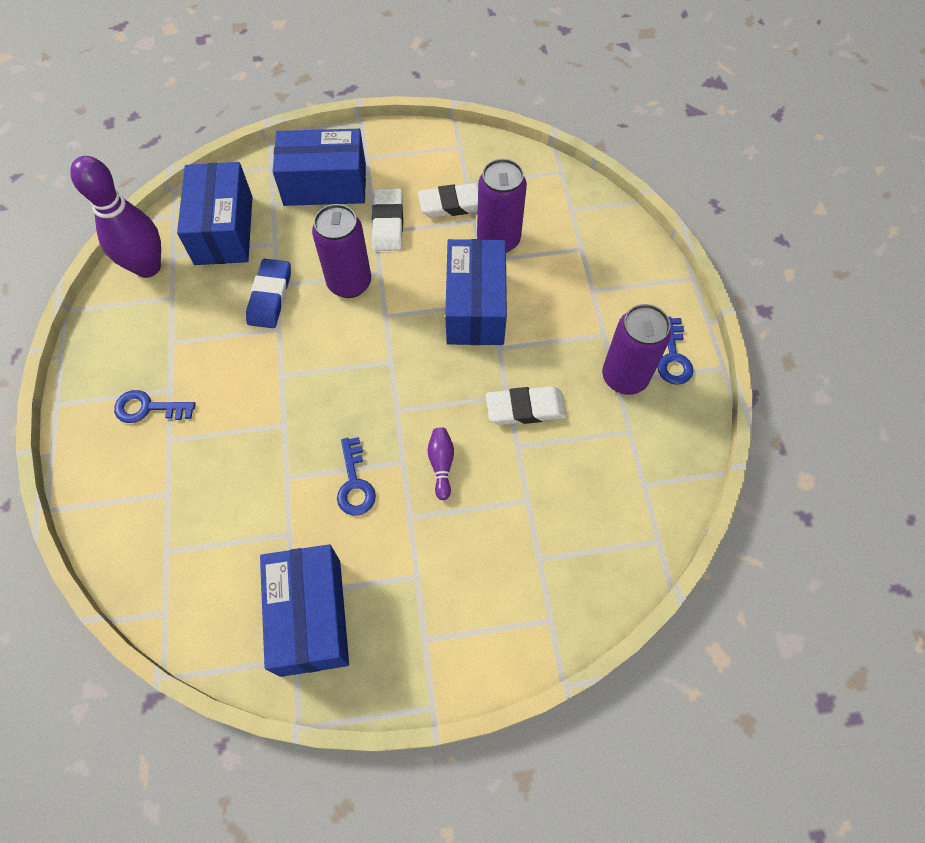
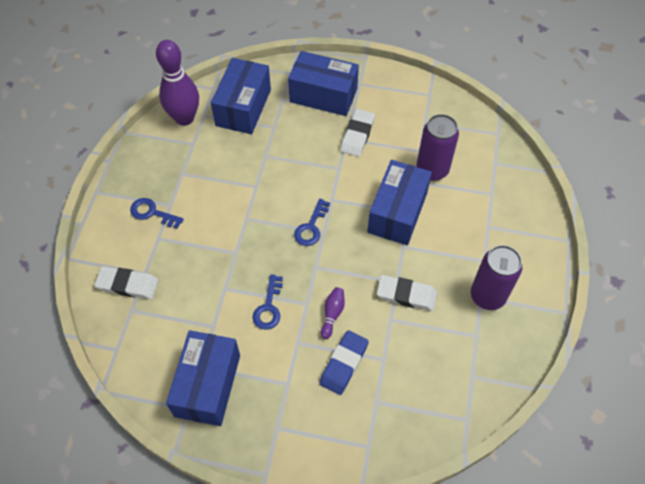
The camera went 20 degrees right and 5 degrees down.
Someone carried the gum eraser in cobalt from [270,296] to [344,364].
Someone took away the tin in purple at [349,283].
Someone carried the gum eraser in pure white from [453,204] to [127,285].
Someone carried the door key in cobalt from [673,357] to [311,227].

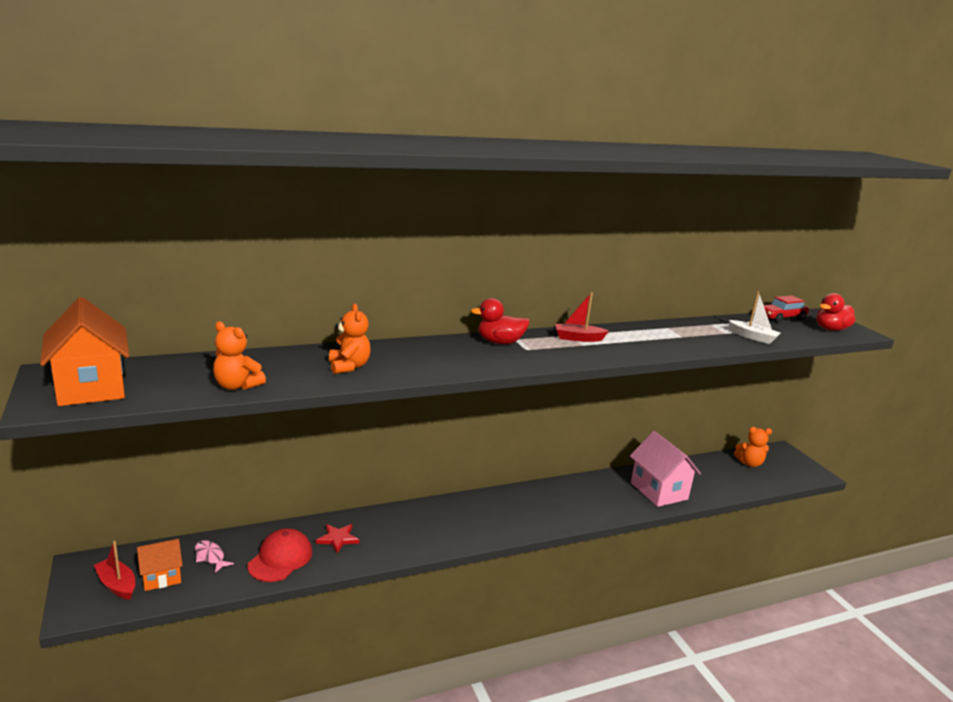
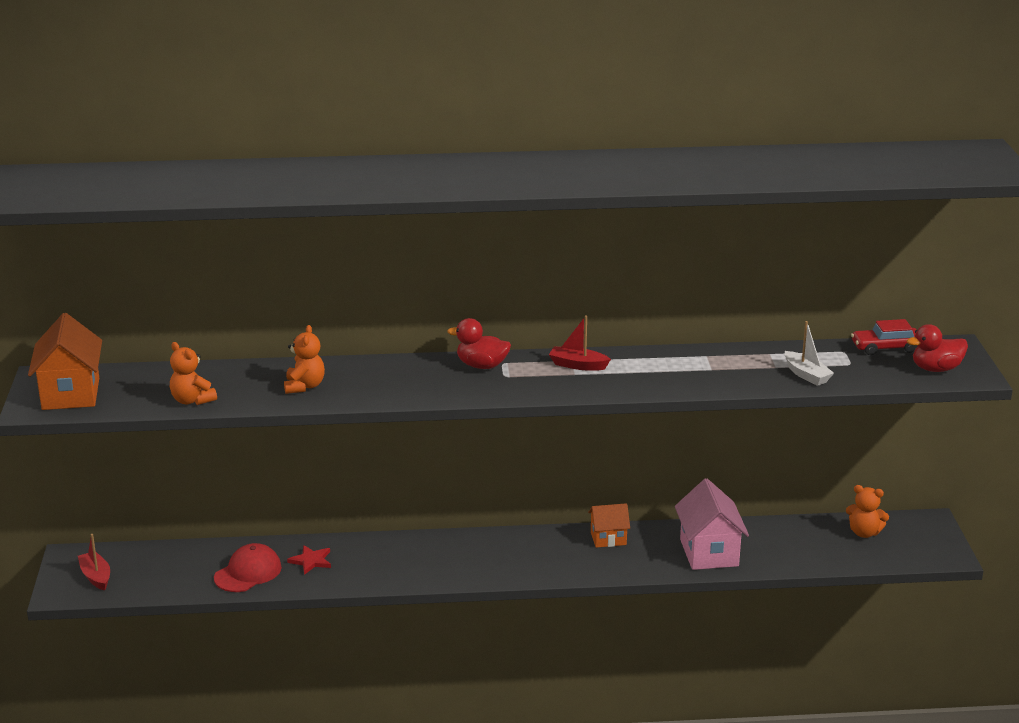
The camera went 20 degrees right and 5 degrees up.
Someone carried the house in orange-coloured from [161,577] to [608,538].
Someone took away the fish figure in rose-pink at [210,557].

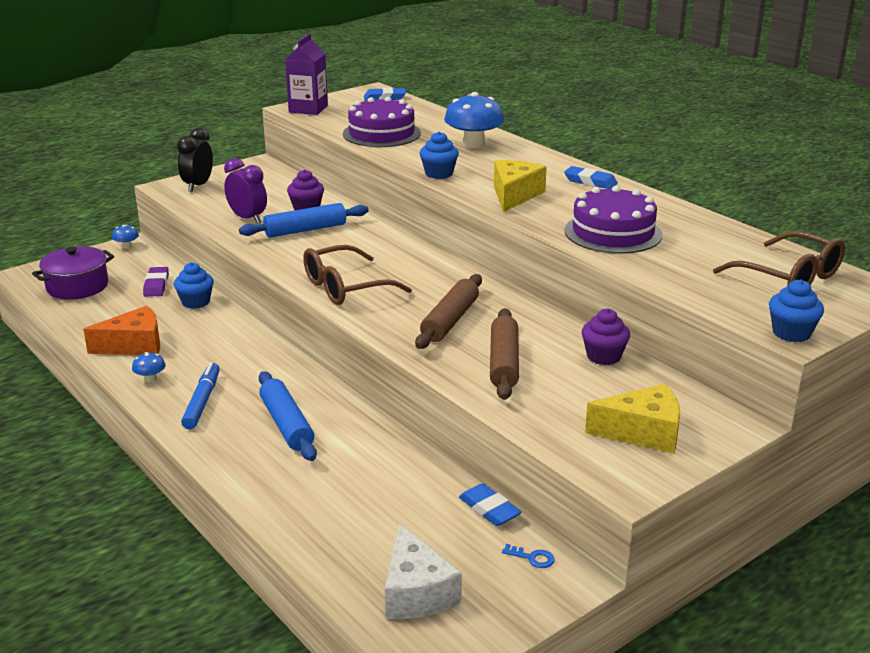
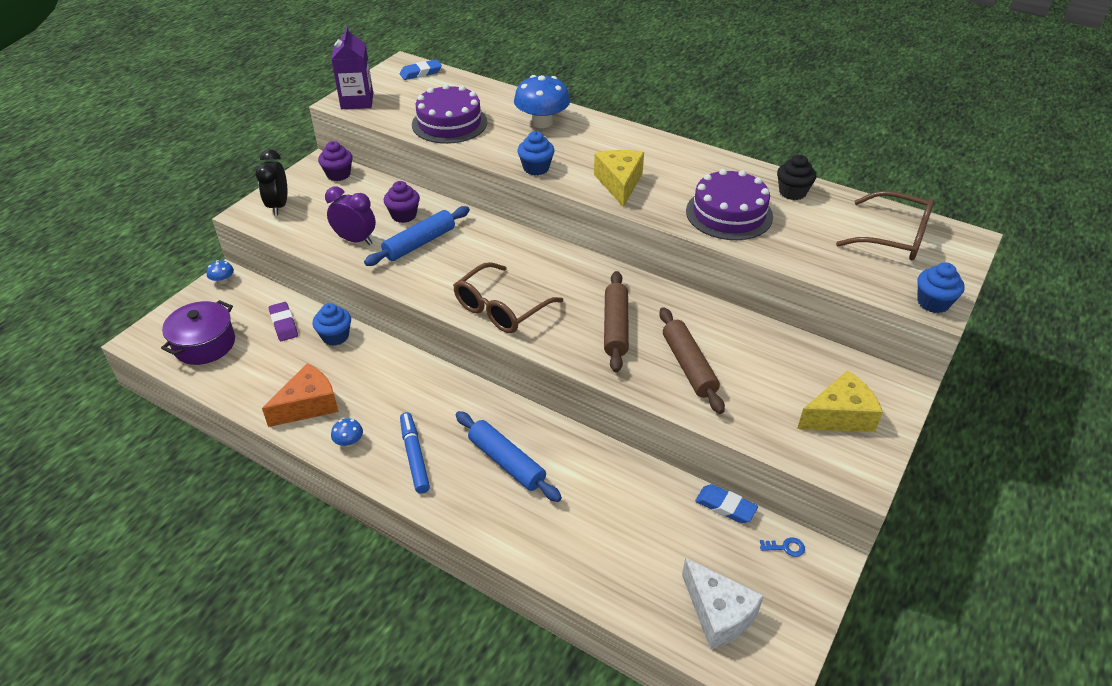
The camera went 20 degrees left and 15 degrees up.
Someone took away the gum eraser in cobalt at [590,182].
Someone carried the fairy cake in purple from [603,356] to [338,174].
Someone put down the fairy cake in black at [792,192].

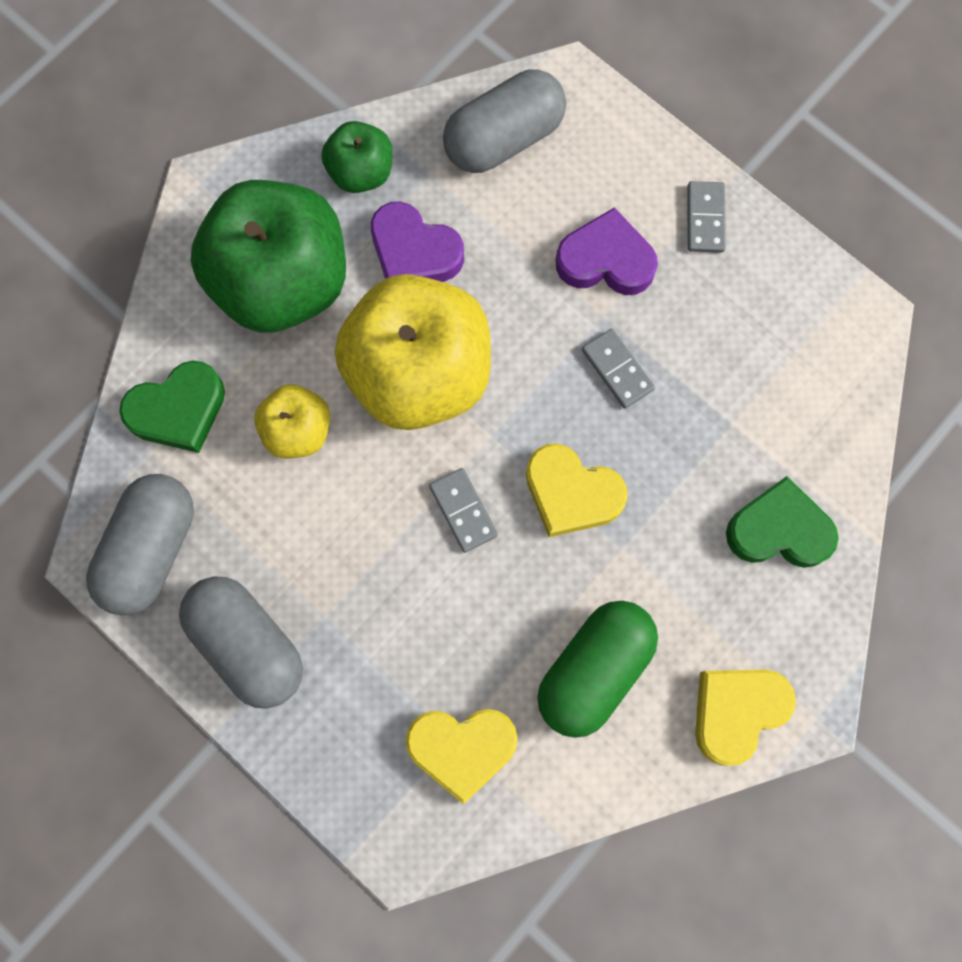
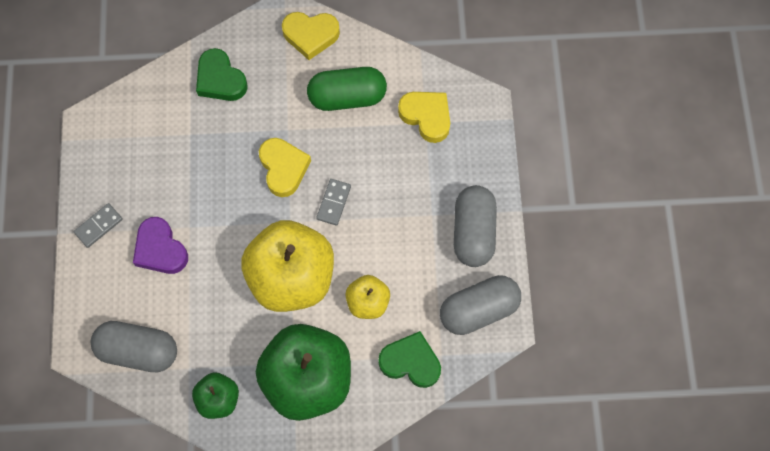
The camera went 135 degrees left and 5 degrees down.
Someone took away the heart in purple at [414,252].
Someone took away the domino tile in ash-grey at [617,370].

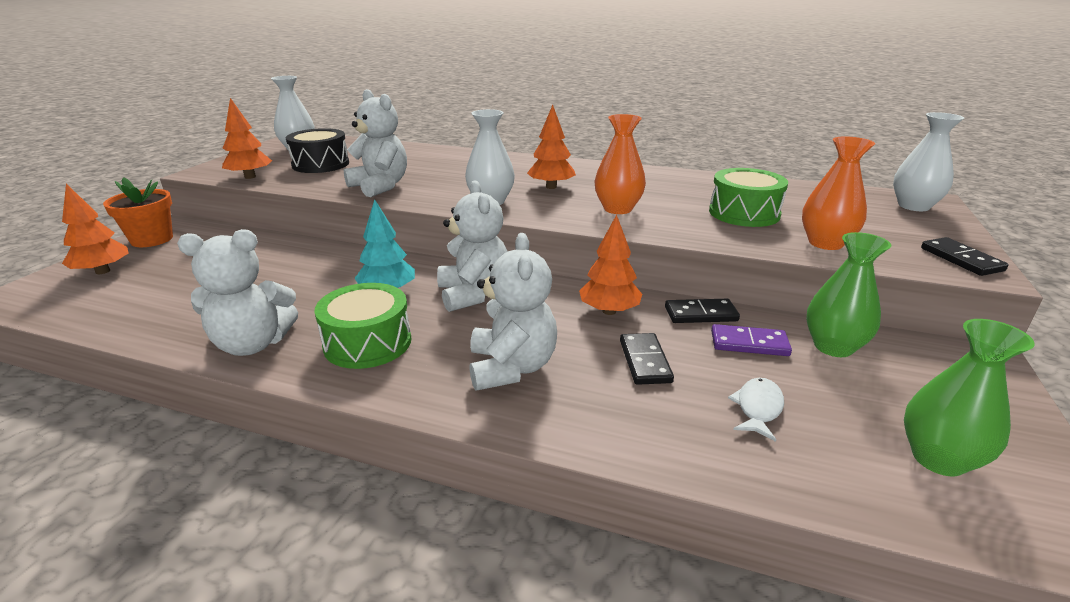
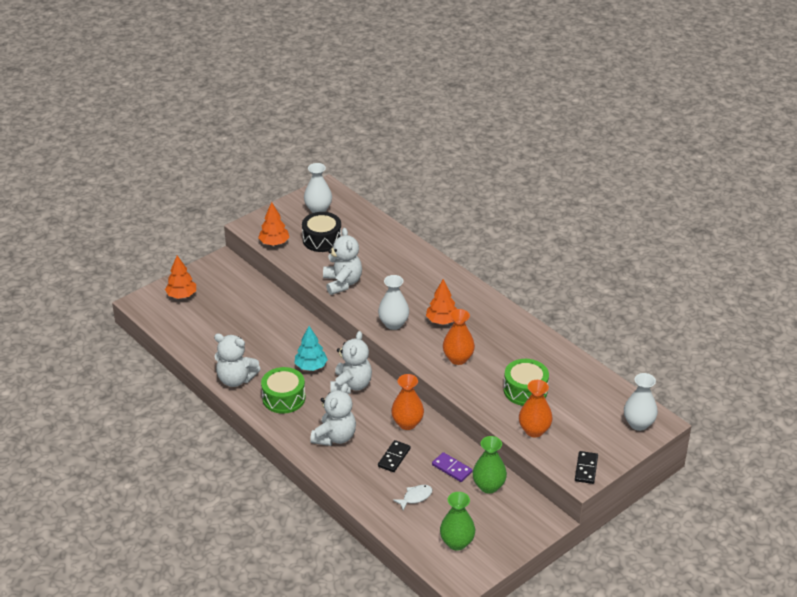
The camera went 30 degrees right and 10 degrees up.
Someone took away the potted plant in orange-coloured at [152,239].
Someone swapped the toy tree in orange-coloured at [609,311] for the tall vase in orange-coloured at [407,423].
Someone took away the domino tile in black at [700,314].

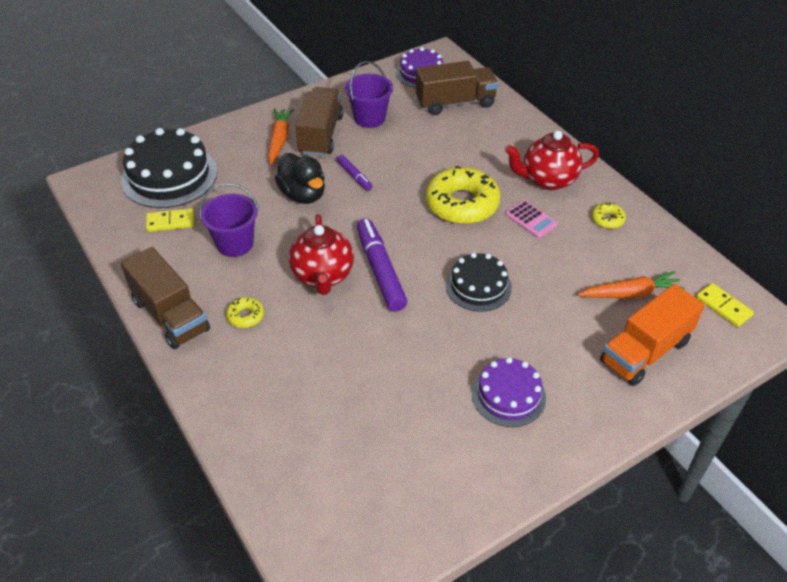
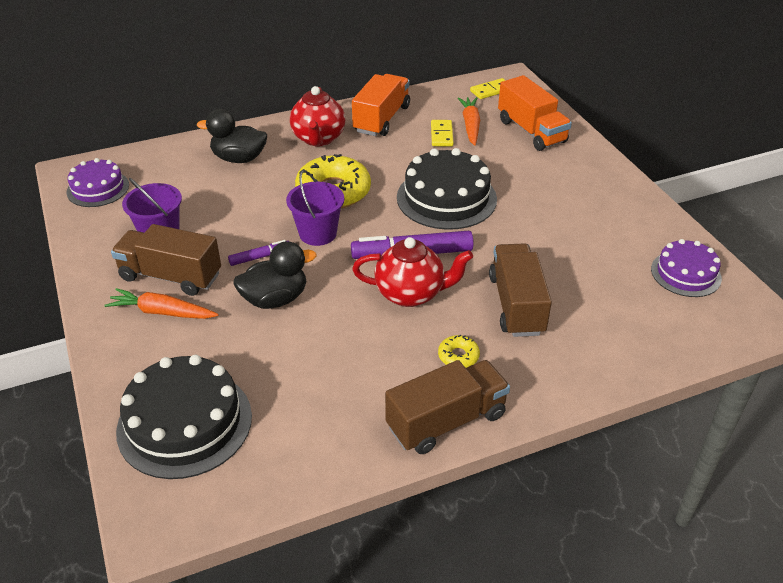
The camera went 80 degrees left and 5 degrees down.
Someone carried the domino tile in golden from [170,222] to [442,135].
Someone carried the bucket in purple from [235,244] to [318,233].
Someone carried the toy truck in dark brown from [455,103] to [516,305].
Someone scaled the layer cake in black at [478,286] by 1.63.
Someone carried the layer cake in purple from [508,395] to [685,273].
Someone took away the adding machine in rose-pink at [531,220].
Someone swapped the doughnut in golden at [607,219] for the toy truck in orange-coloured at [381,119].
Someone put down the rubber duck in black at [239,158].

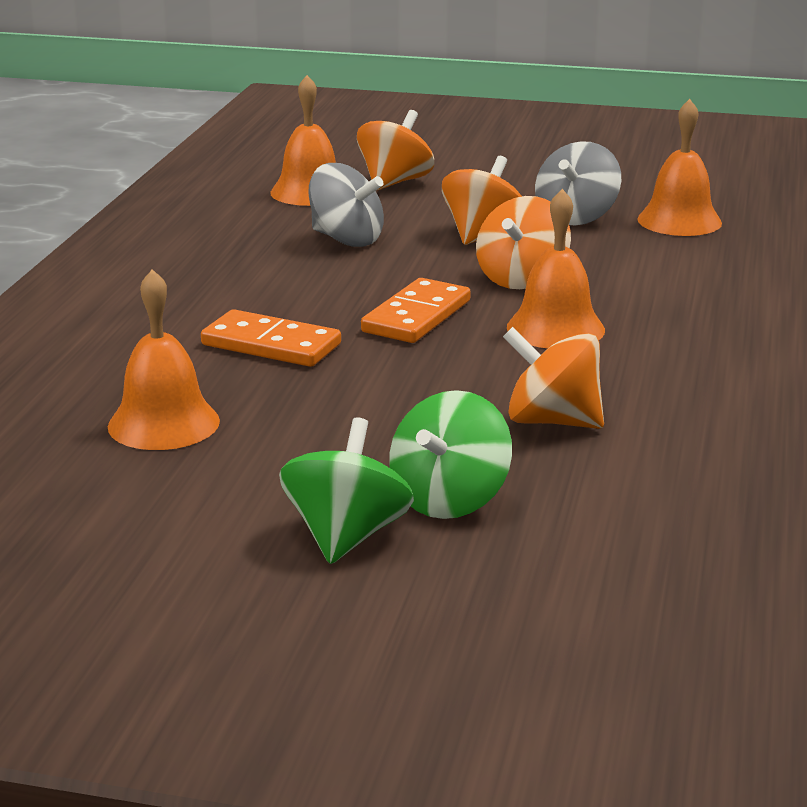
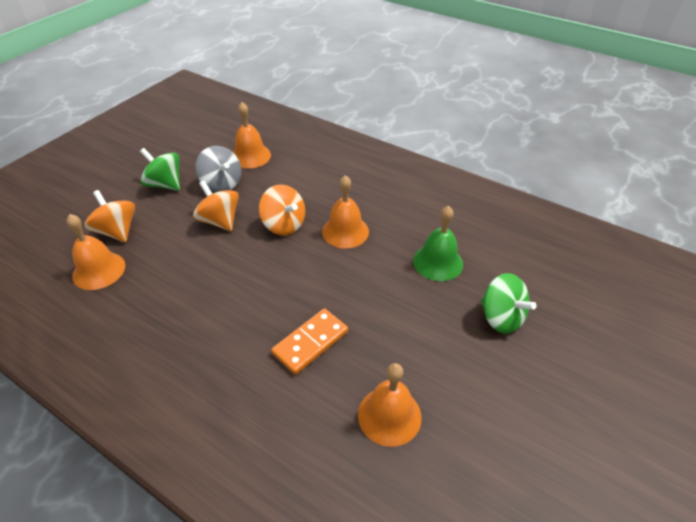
The camera went 70 degrees left and 20 degrees up.
Someone carried the whirligig in leaf-green from [346,536] to [165,184].
Someone took away the whirligig in ash-grey at [346,239].
Someone took away the domino tile in orange-coloured at [416,316].
Someone swapped the whirligig in orange-coloured at [552,421] for the bell in leaf-green at [438,262].

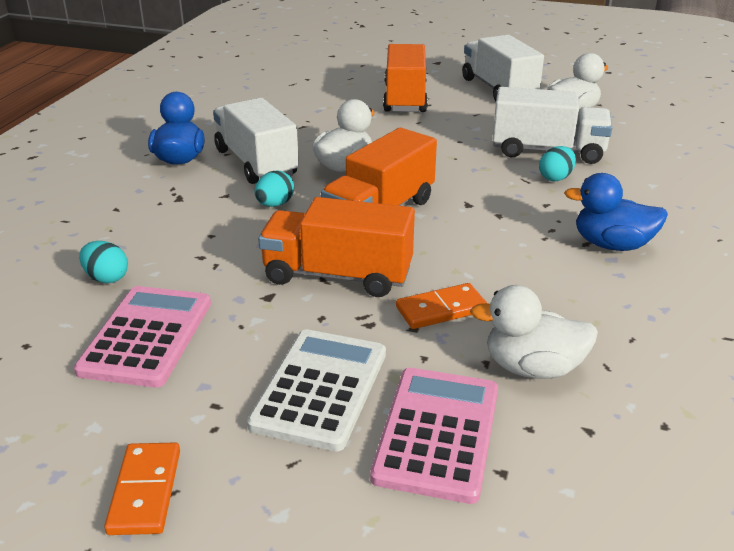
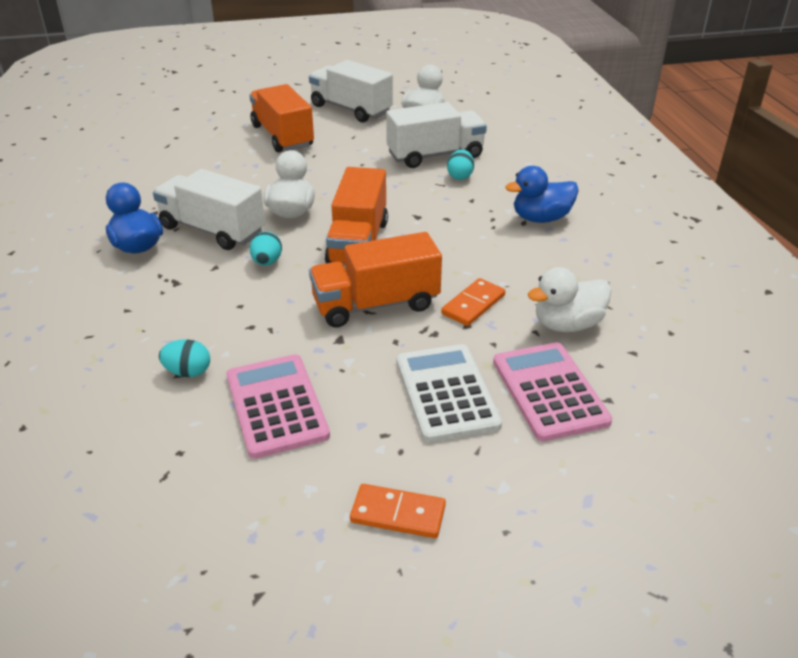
The camera went 30 degrees left and 5 degrees up.
Someone rotated the domino tile in orange-coloured at [145,491] by 45 degrees counterclockwise.

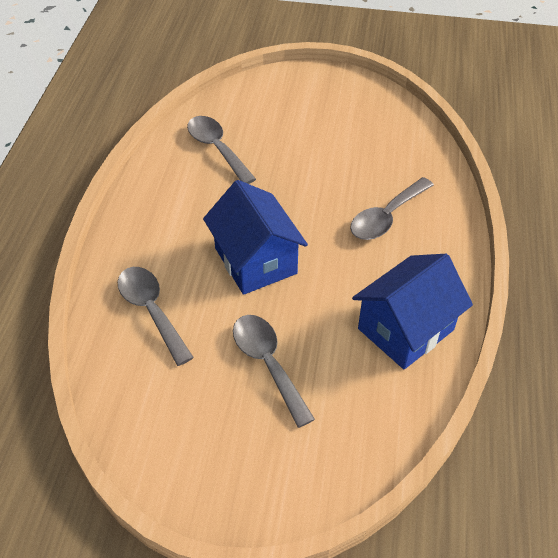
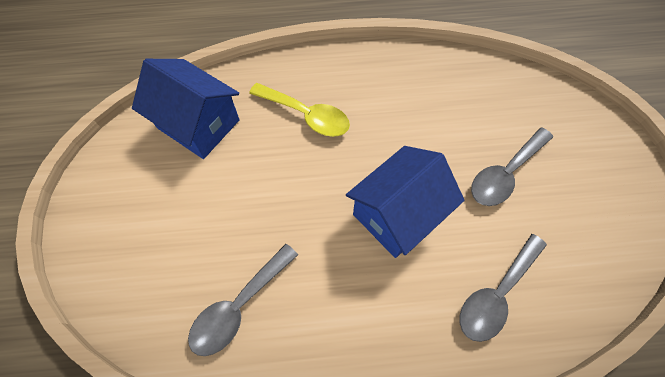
The camera went 105 degrees left and 15 degrees up.
Someone repainted the tablespoon in ash-grey at [386,217], which became the tablespoon in golden at [306,115].
Someone carried the house in cobalt from [405,329] to [198,124].

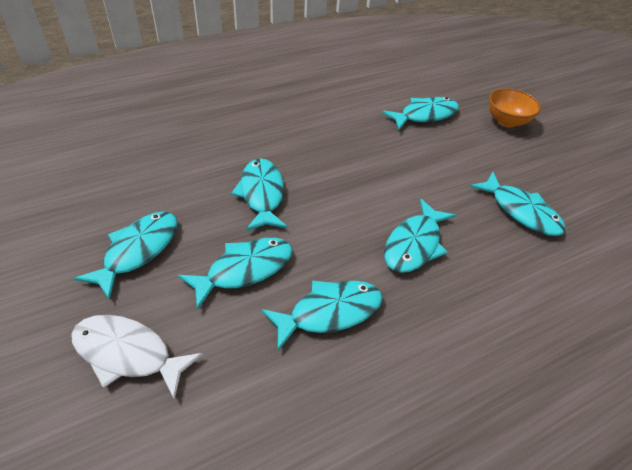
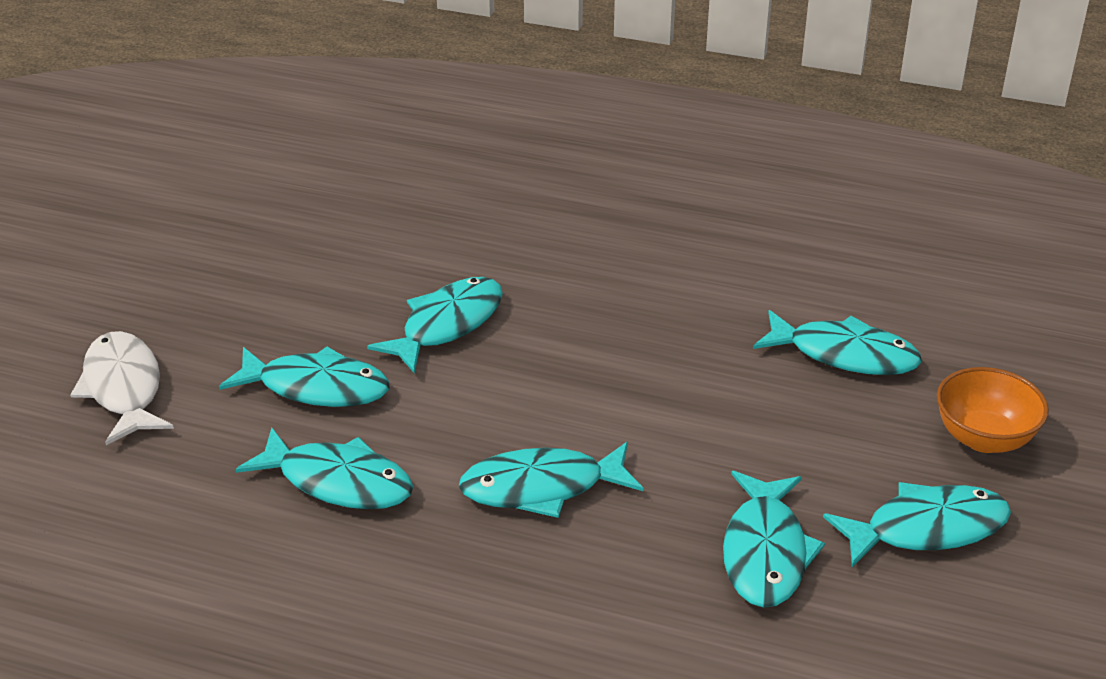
The camera went 50 degrees right and 10 degrees down.
Someone carried the fish figure in teal from [138,251] to [927,529].

